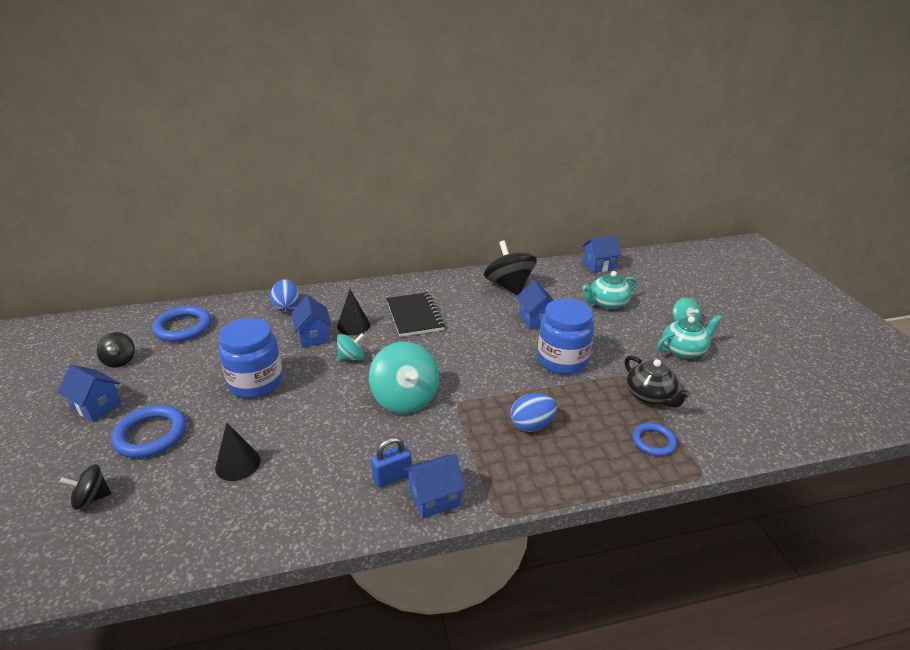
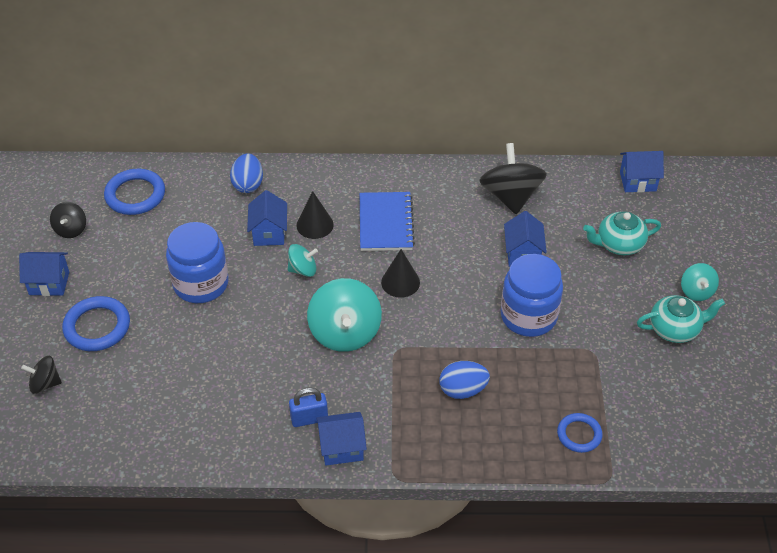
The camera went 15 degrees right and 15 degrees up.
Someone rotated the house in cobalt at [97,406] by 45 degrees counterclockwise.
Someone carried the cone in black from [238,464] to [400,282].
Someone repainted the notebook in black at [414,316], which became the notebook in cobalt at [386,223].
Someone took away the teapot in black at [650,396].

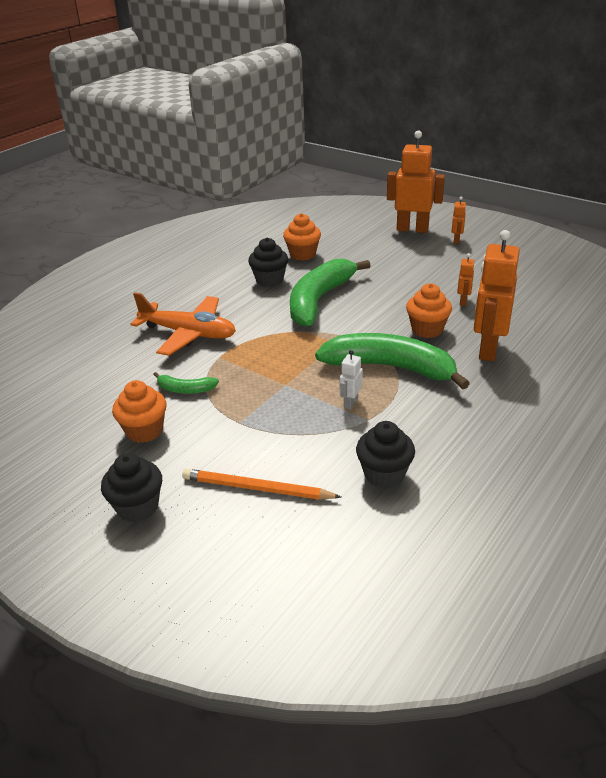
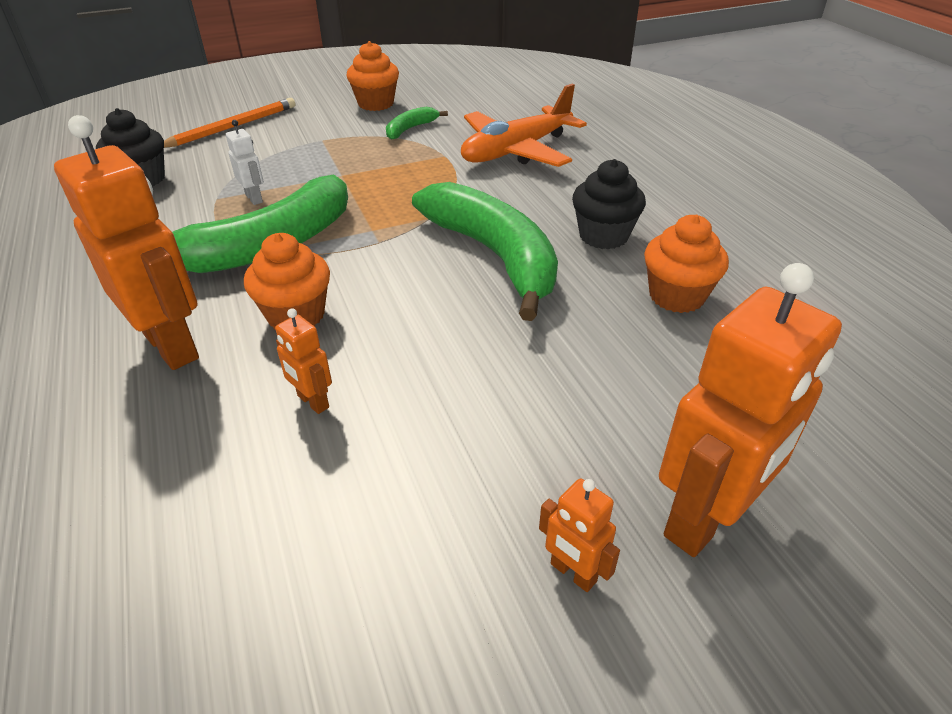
The camera went 120 degrees right and 5 degrees up.
Someone took away the fairy cake in black at [137,507].

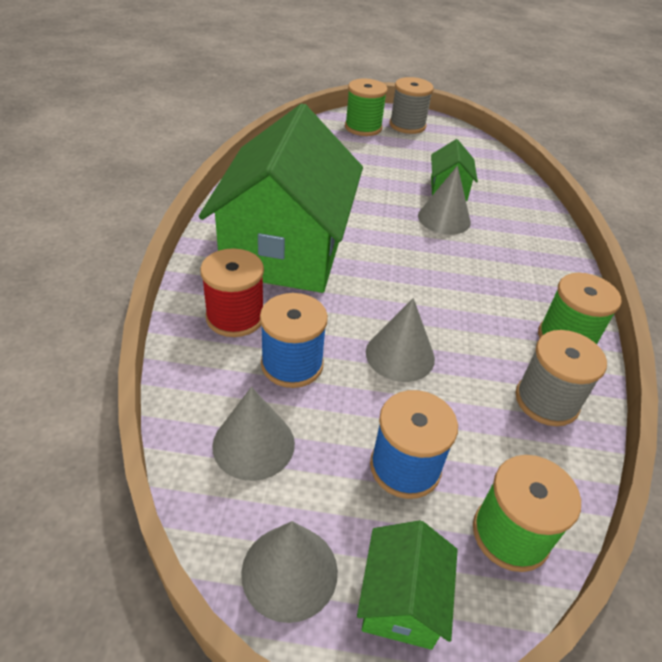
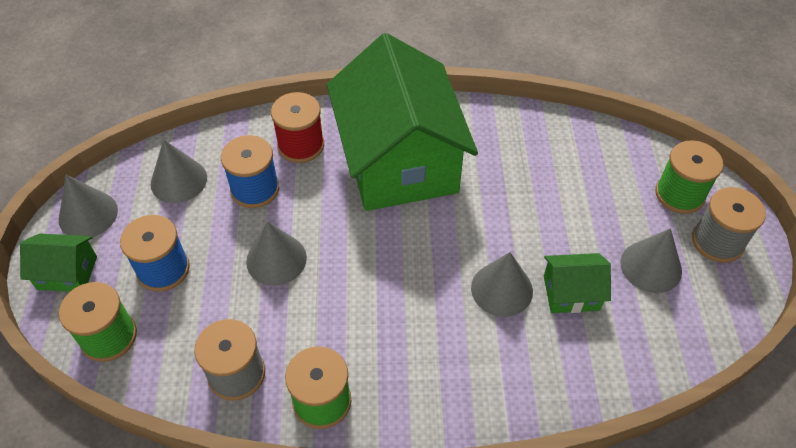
The camera went 85 degrees right and 10 degrees up.
Someone rotated the house in leaf-green at [285,249] by 75 degrees clockwise.
Someone put down the cone in ash-grey at [651,266].

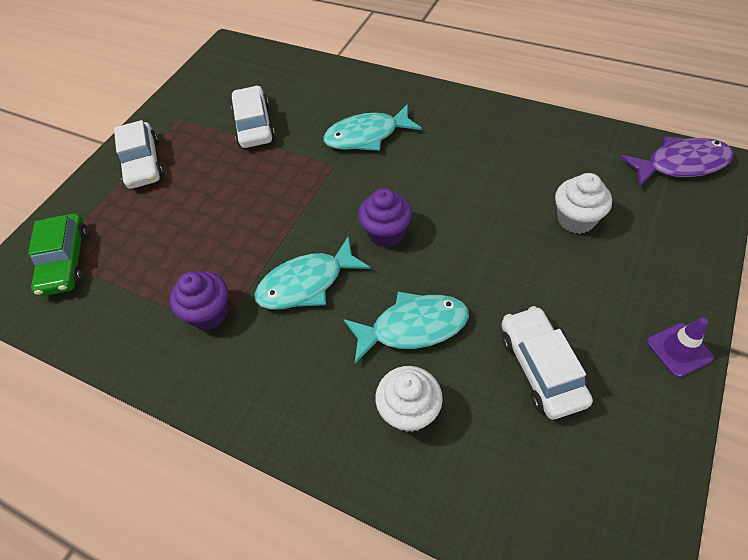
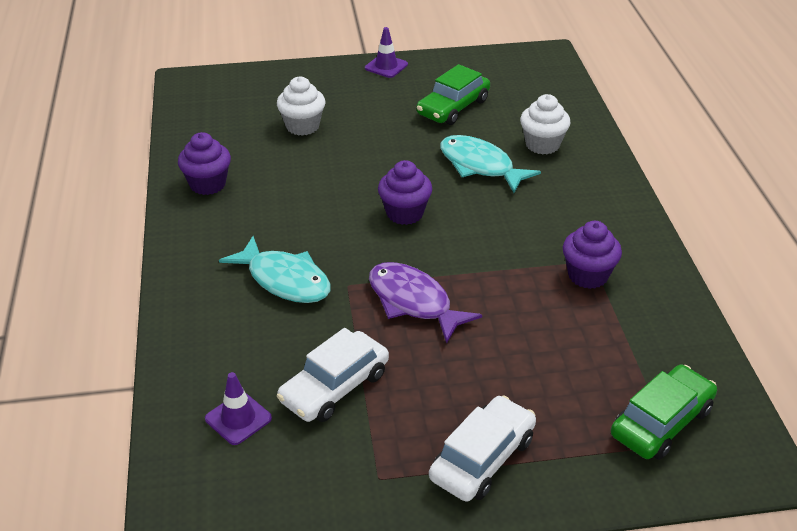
The camera went 130 degrees left and 15 degrees down.
Someone took away the fish figure in teal at [306,283].
Someone repainted the car in pure white at [541,368], which became the car in leaf-green at [453,107].
Someone carried the fish figure in purple from [681,164] to [413,302].
Someone put down the fairy cake in purple at [208,184].
Someone put down the safety cone in purple at [238,418].

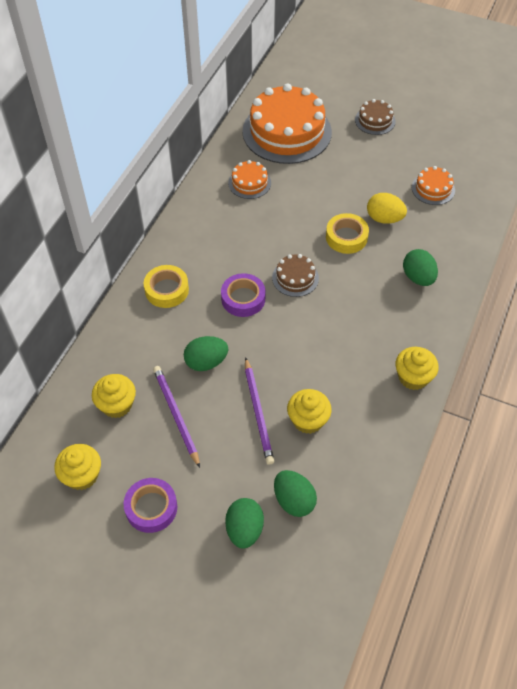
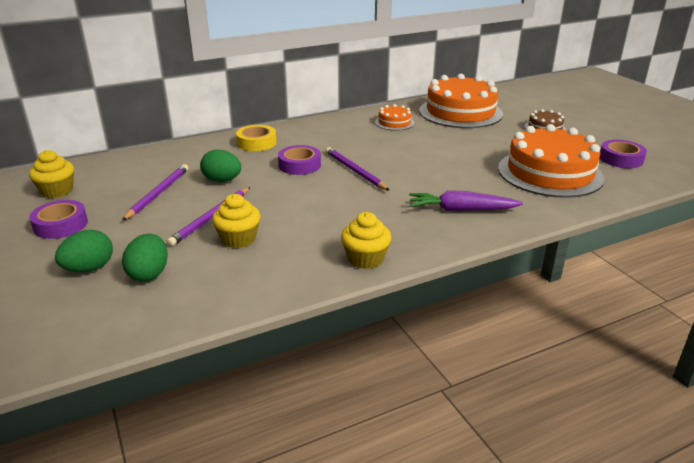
The camera went 40 degrees right and 25 degrees down.
Someone took away the fairy cake in golden at [117,405].
Someone swapped the layer cake in dark brown at [295,278] for the wooden pencil in purple at [355,171].
Someone took away the sticky tape in golden at [346,237].
Someone took away the egg shape in golden at [384,218].
Someone swapped the egg shape in leaf-green at [418,277] for the carrot in purple at [461,210].
Someone scaled the layer cake in orange-coloured at [433,189] by 2.18.
Someone put down the sticky tape in purple at [621,159].

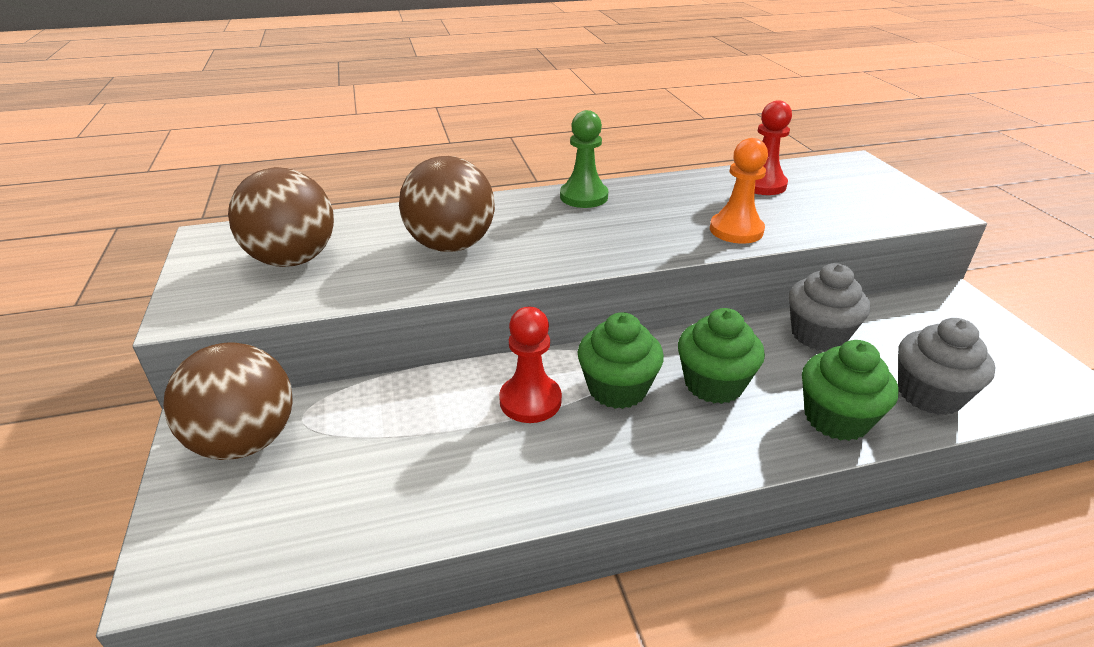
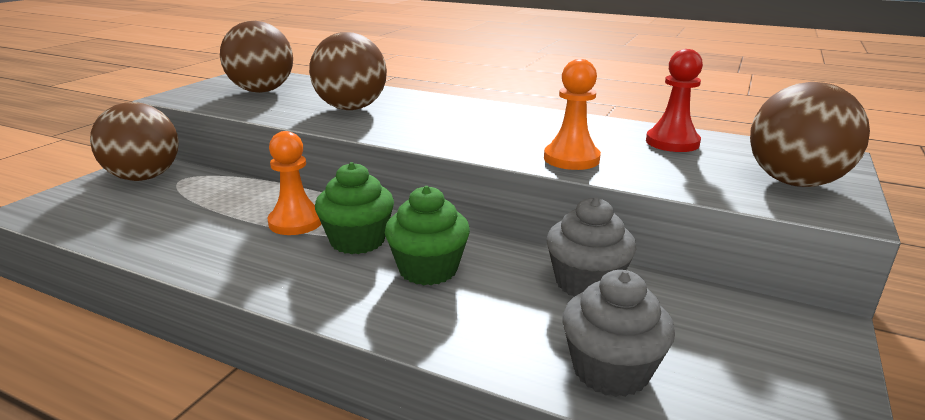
The camera went 40 degrees right and 10 degrees down.
Someone repainted the pawn in scarlet at [530,401], which became the pawn in orange-coloured at [296,222].
Someone took away the pawn in leaf-green at [584,197].
Someone took away the fairy cake in leaf-green at [836,418].
Someone put down the sphere in dark brown at [794,182].

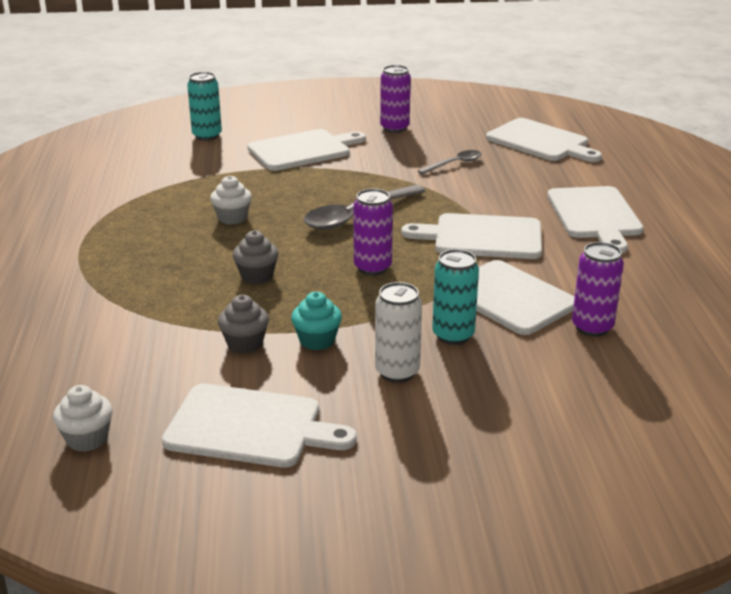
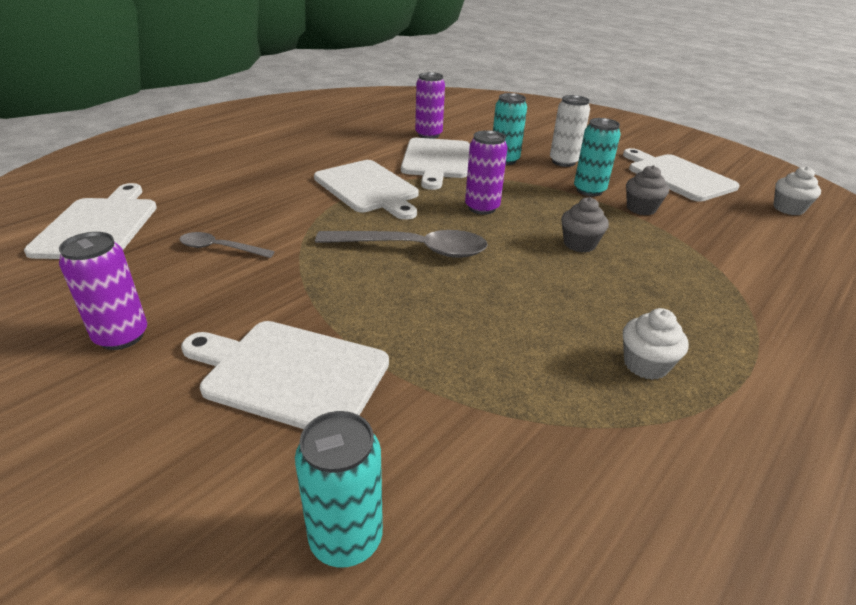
The camera went 135 degrees left and 5 degrees up.
Someone carried the fairy cake in pure white from [232,218] to [645,364].
Someone swapped the fairy cake in teal at [317,340] for the tin in teal at [589,190].
Someone took away the bread board in pure white at [595,215].

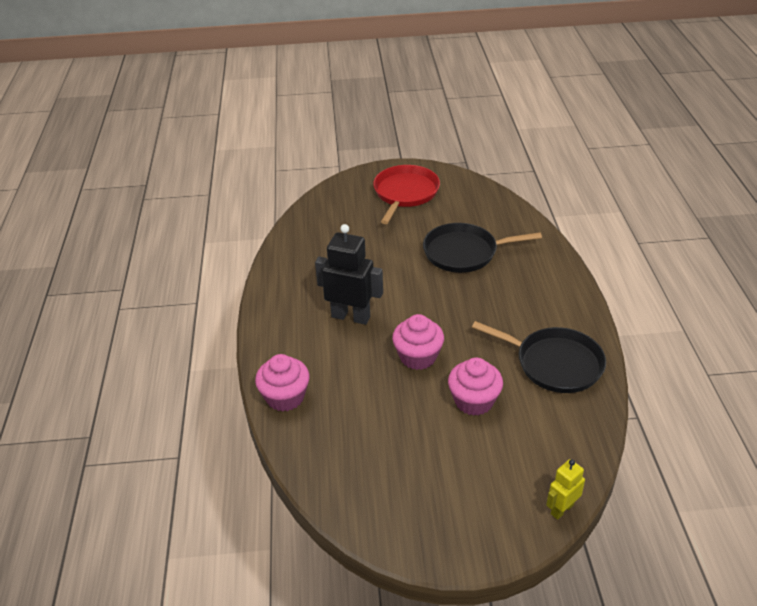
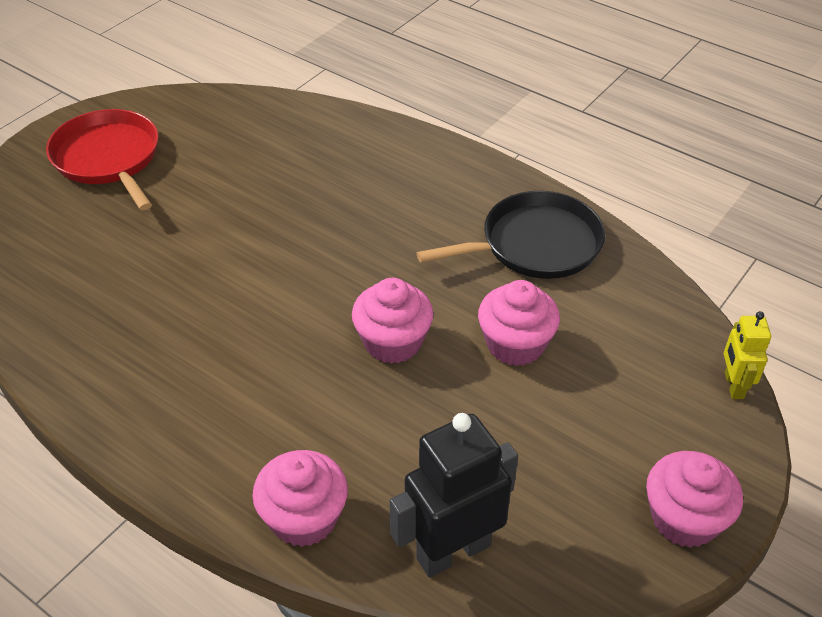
The camera went 50 degrees left and 5 degrees up.
Someone carried the toy robot in black from [351,316] to [453,551].
Someone took away the frying pan in black at [464,252].
Someone put down the fairy cake in rose-pink at [684,519].

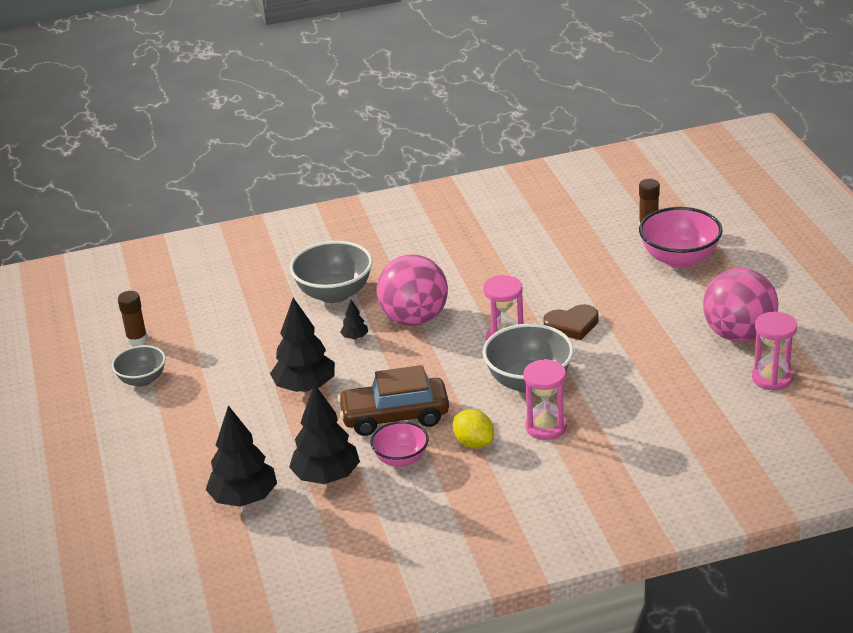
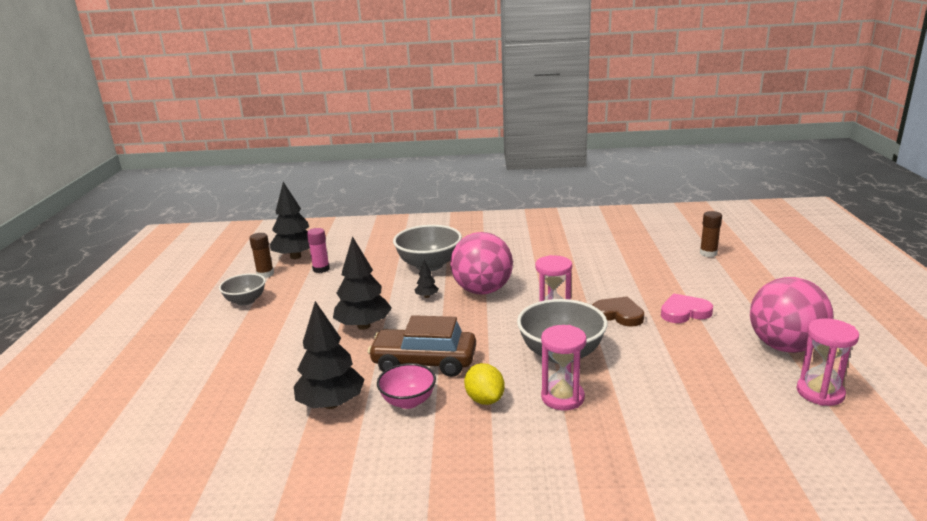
The camera went 15 degrees right and 10 degrees down.
Someone carried the toy tree in black from [244,498] to [295,257].
Someone rotated the heart in dark brown at [572,325] by 150 degrees counterclockwise.
Someone took away the deep dish in rose-pink at [679,259].
Someone put down the glue in rose-pink at [321,269].
Someone put down the heart in rose-pink at [684,312].

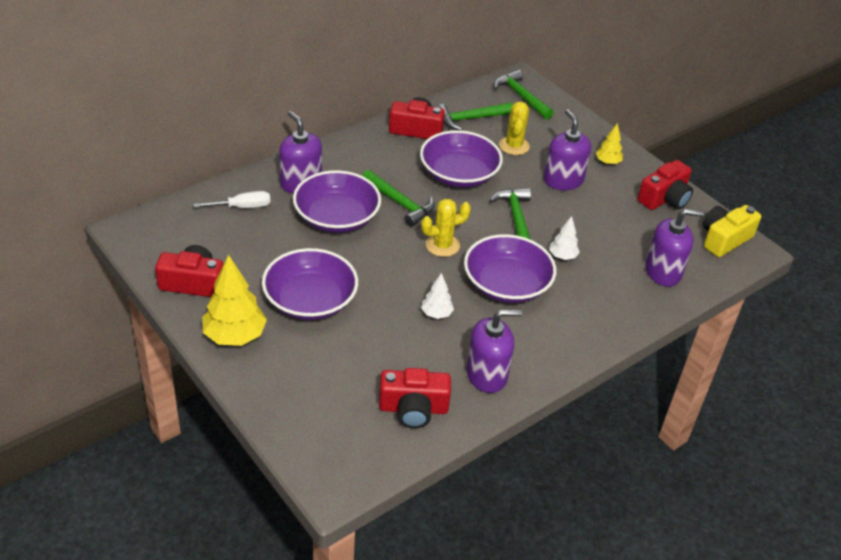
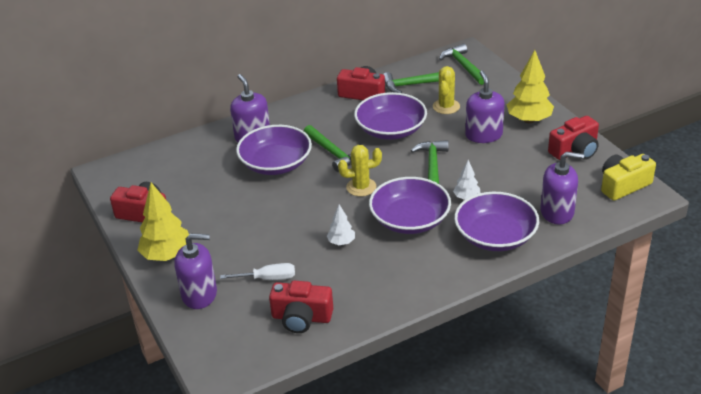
The camera went 15 degrees right and 5 degrees down.
Someone carried the screwdriver in pure white from [242,207] to [268,278].
Someone carried the deep dish in purple from [310,300] to [495,236].
Someone carried the soap pump in purple from [487,375] to [199,294].
Someone scaled the toy tree in golden at [607,162] by 1.86.

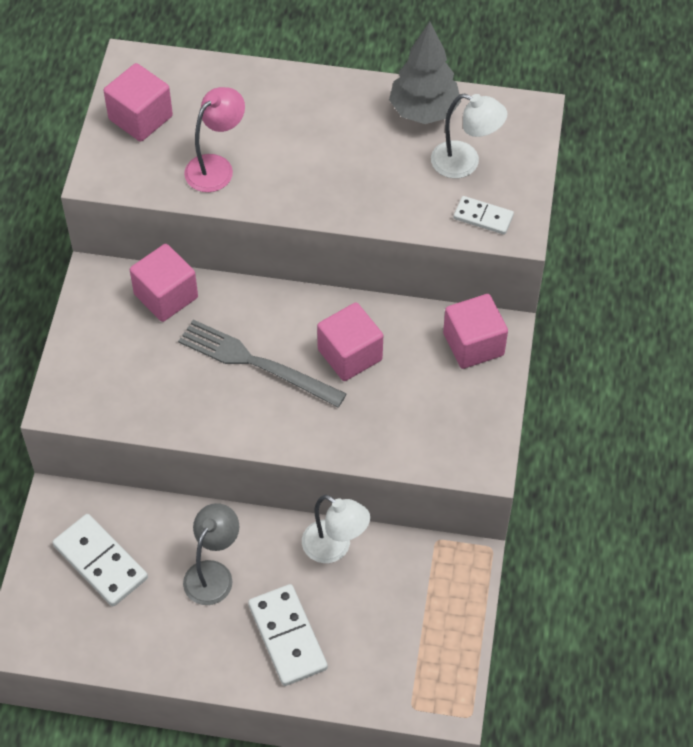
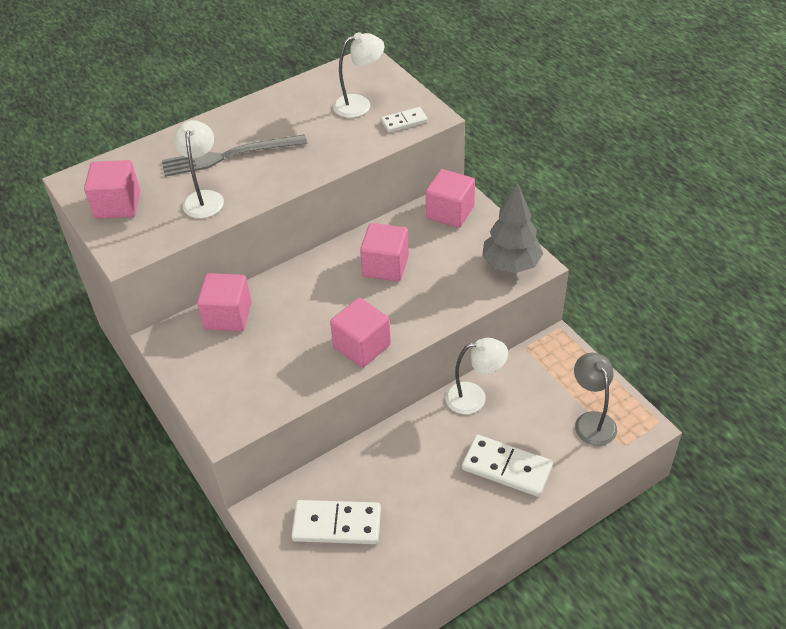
The camera went 40 degrees left and 10 degrees down.
Someone carried the dinner fork in ash-grey from [256,363] to [229,156].
Someone carried the lamp in ash-grey from [213,573] to [591,421].
Someone repainted the lamp in rose-pink at [216,167], which became the lamp in pure white at [204,198].
Someone carried the toy tree in ash-grey from [423,111] to [511,265].
Someone put down the cube in rose-pink at [362,346].

